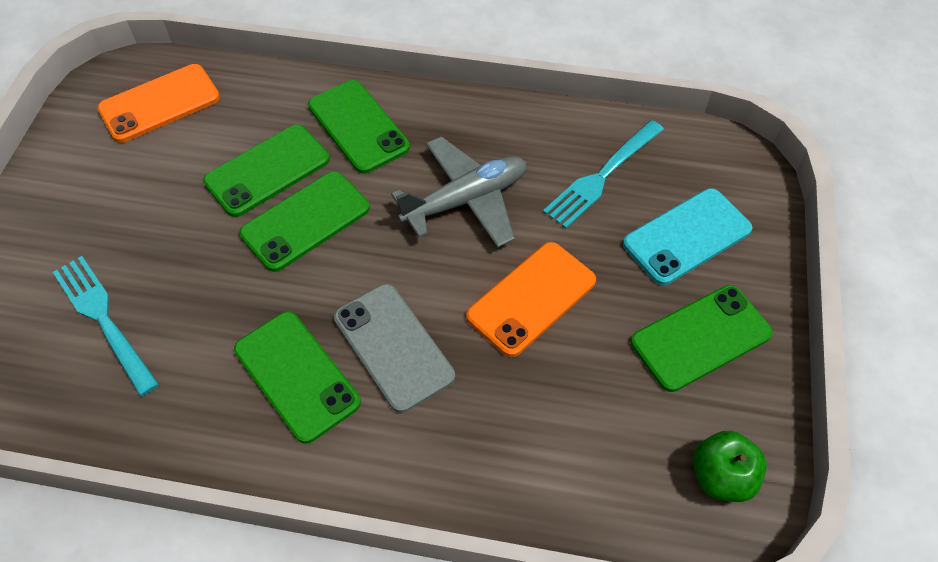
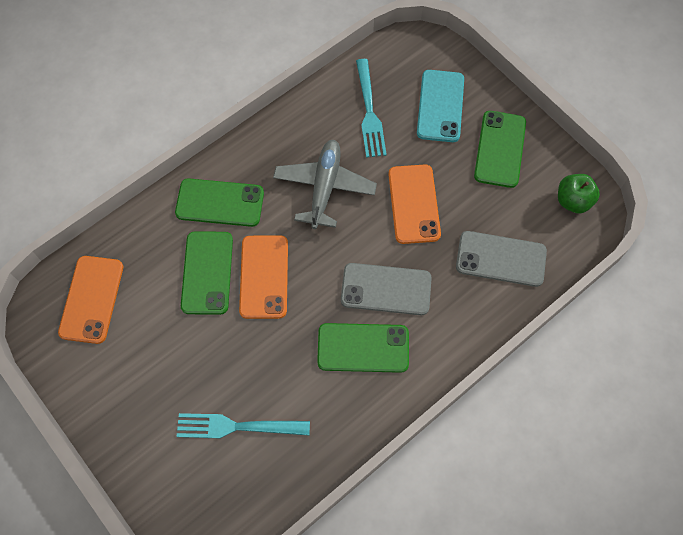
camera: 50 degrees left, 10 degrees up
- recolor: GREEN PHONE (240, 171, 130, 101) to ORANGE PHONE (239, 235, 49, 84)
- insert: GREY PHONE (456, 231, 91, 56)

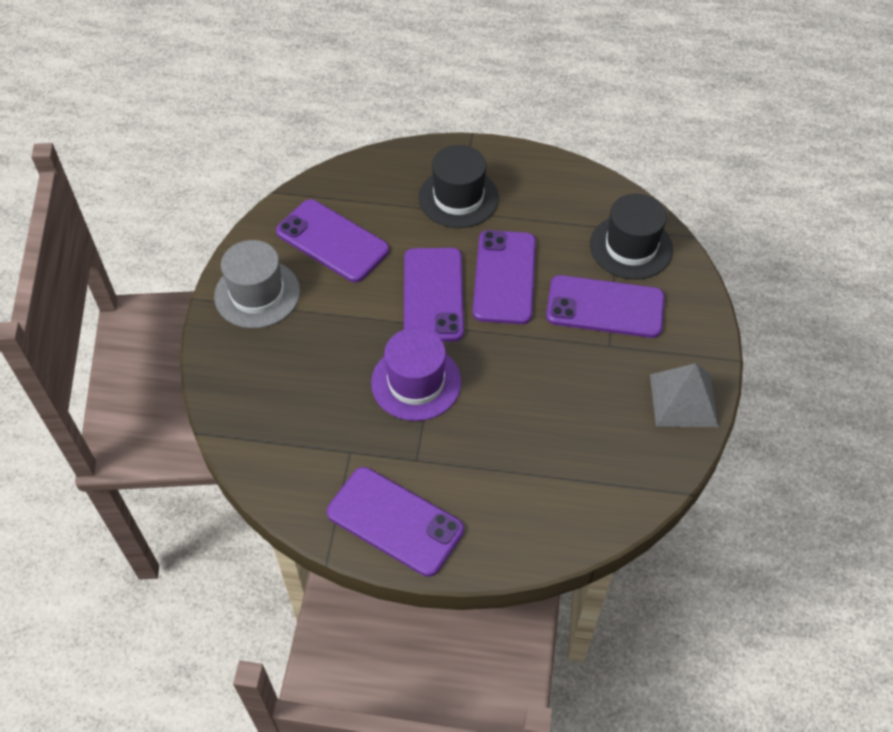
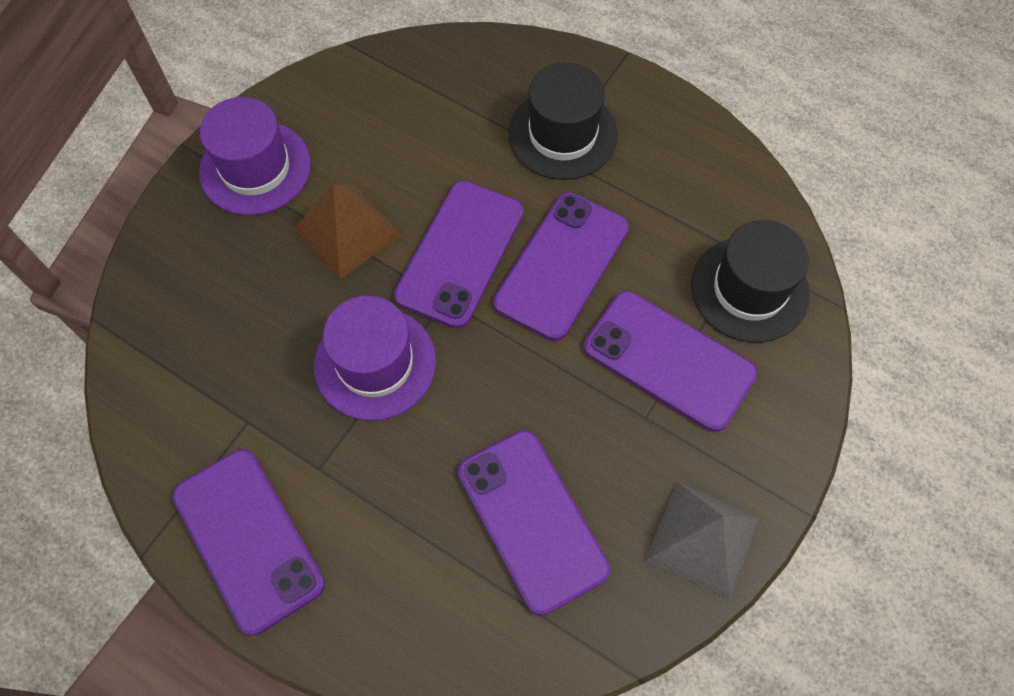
camera: 25 degrees right, 10 degrees up
- recolor: GREY HAT (214, 240, 86, 88) to PURPLE HAT (199, 97, 112, 118)
- insert: BROWN PYRAMID (293, 184, 109, 96)
- move: PURPLE PHONE (276, 199, 113, 83) to (458, 430, 152, 186)

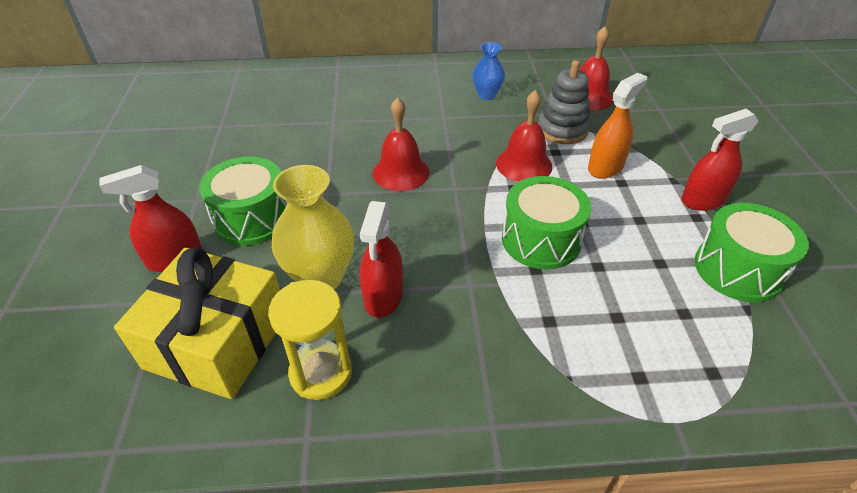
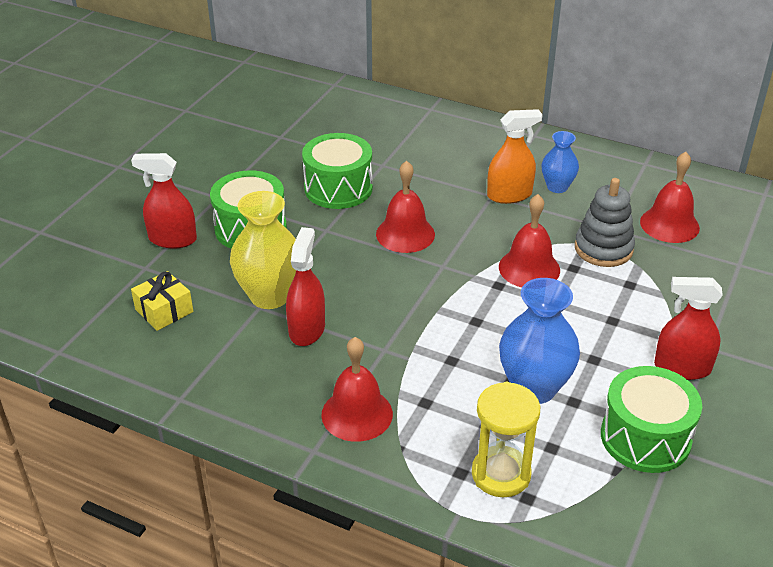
camera: 30 degrees right, 5 degrees down
- resize: YELLOW GIFT (114, 247, 166, 152) = (131, 271, 62, 60) x0.48
- rotate: RED SPRAY BOTTLE (360, 201, 43, 117) = (286, 227, 39, 119) 150 degrees clockwise
- move: GREEN DRUM (502, 176, 89, 94) to (302, 133, 71, 76)
- insert: RED BELL (321, 337, 72, 105)
- move: YELLOW HOURGLASS (268, 280, 84, 120) to (472, 382, 68, 115)
- move: ORANGE SPRAY BOTTLE (588, 73, 59, 106) to (487, 109, 55, 95)
- insert: BLUE VASE (499, 278, 81, 126)

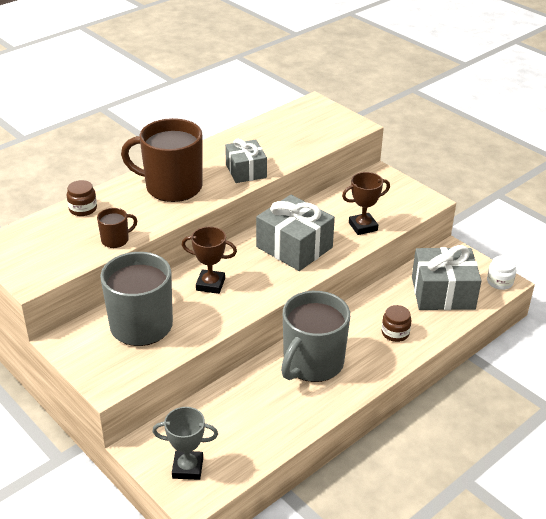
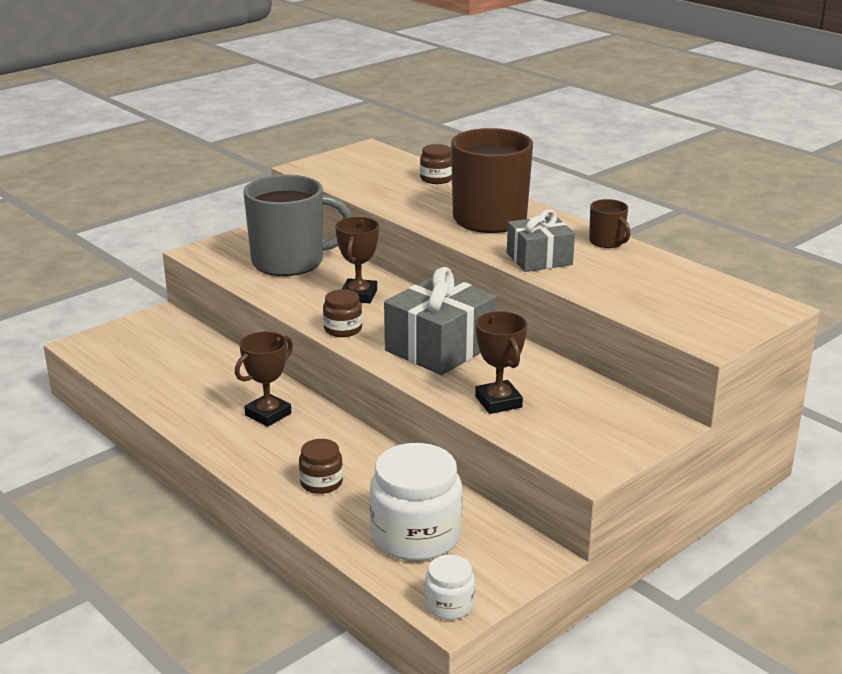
camera: 90 degrees right, 10 degrees down
- replace: GREY MUG (281, 291, 69, 91) to BROWN TROPHY (235, 331, 58, 96)
- insert: BROWN JAR (323, 289, 39, 48)
- replace: GREY GIFT (412, 245, 70, 65) to WHITE JAR (370, 443, 92, 118)
- move: BROWN MUG (97, 208, 40, 40) to (589, 199, 41, 49)
- delete: GREY TROPHY (152, 407, 66, 73)

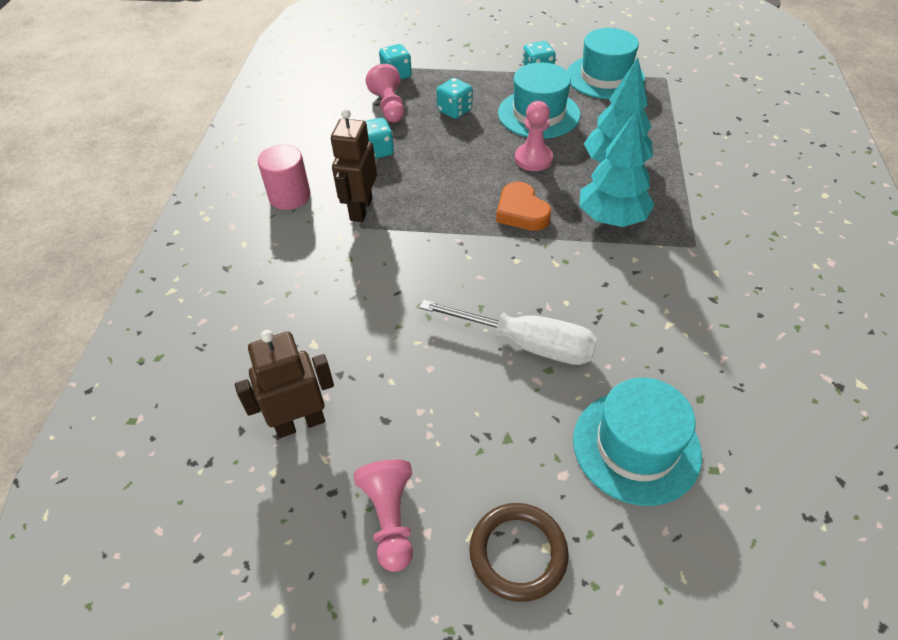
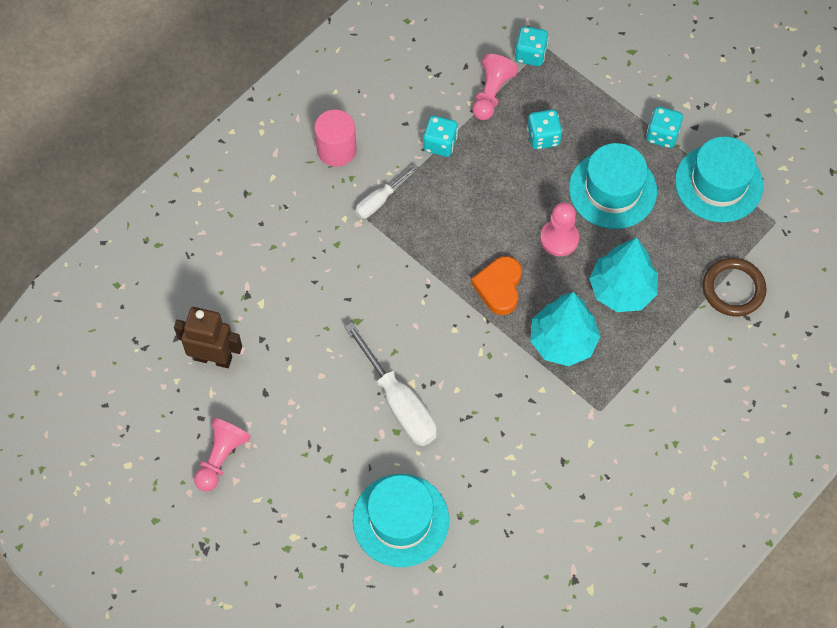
camera: 35 degrees right, 15 degrees up
- replace: BROWN ROBOT (331, 109, 46, 113) to WHITE SCREWDRIVER (355, 164, 63, 55)
- move: BROWN RING (469, 503, 100, 99) to (703, 258, 64, 58)

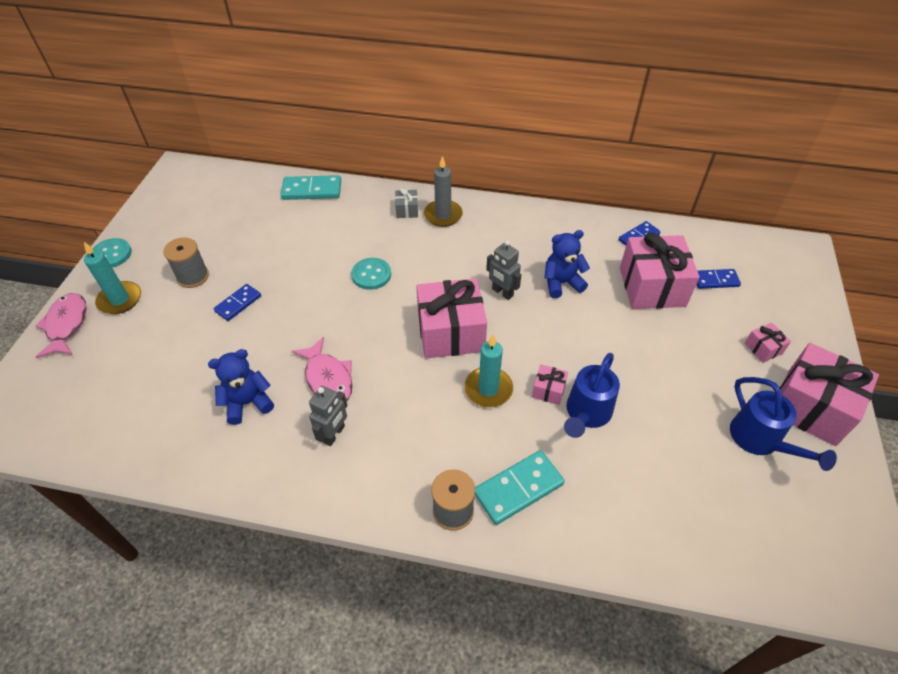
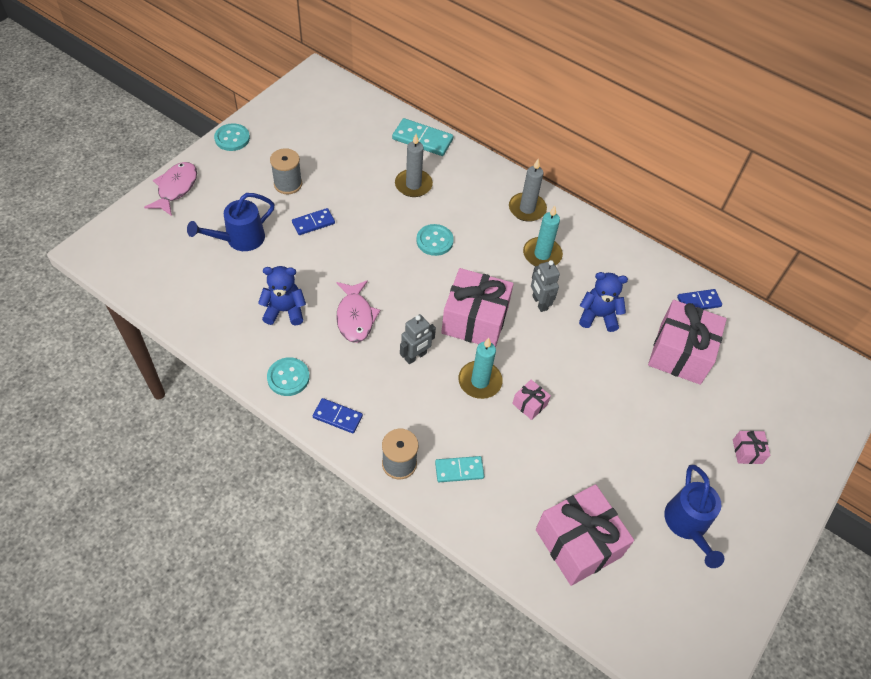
camera: 20 degrees right, 5 degrees up
- move: BLUE WATERING CAN (564, 353, 56, 85) to (187, 193, 88, 58)
- insert: TURQUOISE BUTTON (267, 357, 43, 39)
- move: BLUE DOMINO (697, 269, 44, 20) to (313, 398, 50, 35)
- insert: GREY CANDLE (395, 134, 38, 63)
- move: GREY ROBOT (309, 386, 38, 60) to (400, 314, 36, 50)
- resize: TURQUOISE DOMINO (475, 450, 90, 75) = (435, 456, 49, 26) x0.64
- move: TURQUOISE CANDLE (84, 242, 57, 72) to (523, 206, 40, 60)
- move: PINK GIFT (780, 343, 99, 103) to (536, 484, 98, 102)
- delete: GREY GIFT (395, 188, 23, 30)

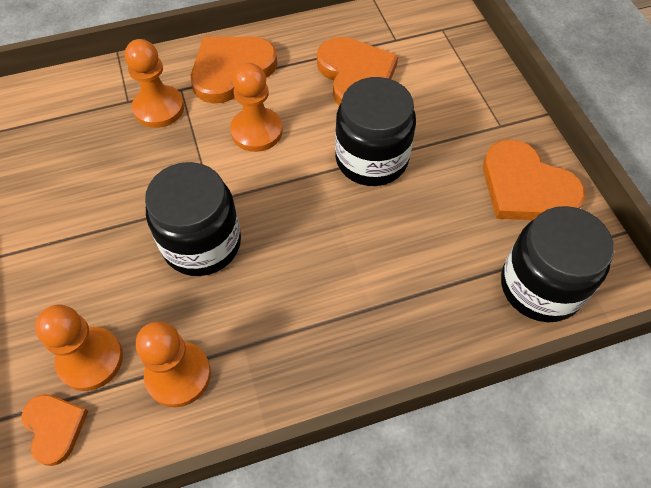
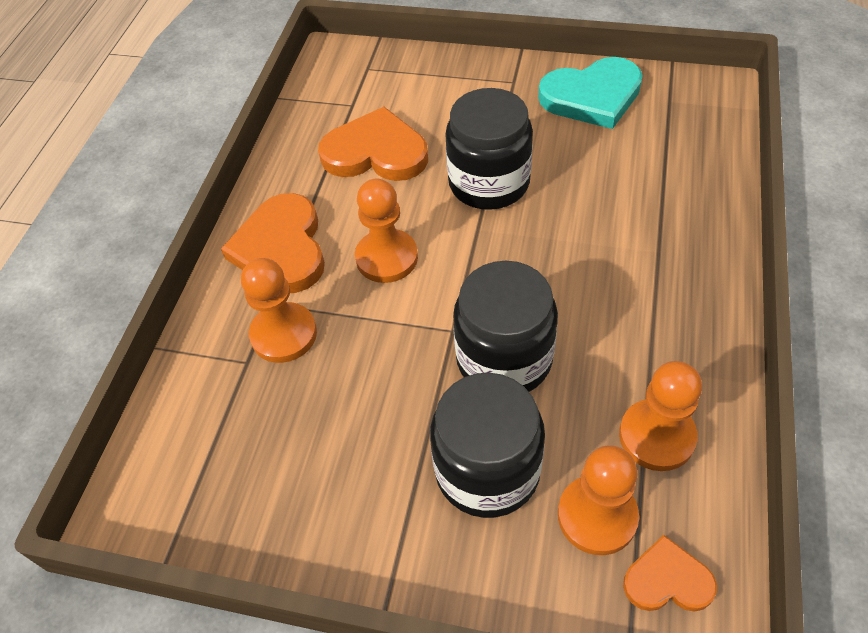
camera: 55 degrees left, 5 degrees down
- move: BLACK JAR (501, 206, 113, 116) to (430, 372, 115, 146)
- recolor: ORANGE HEART (483, 139, 102, 81) to TURQUOISE HEART (538, 57, 105, 72)

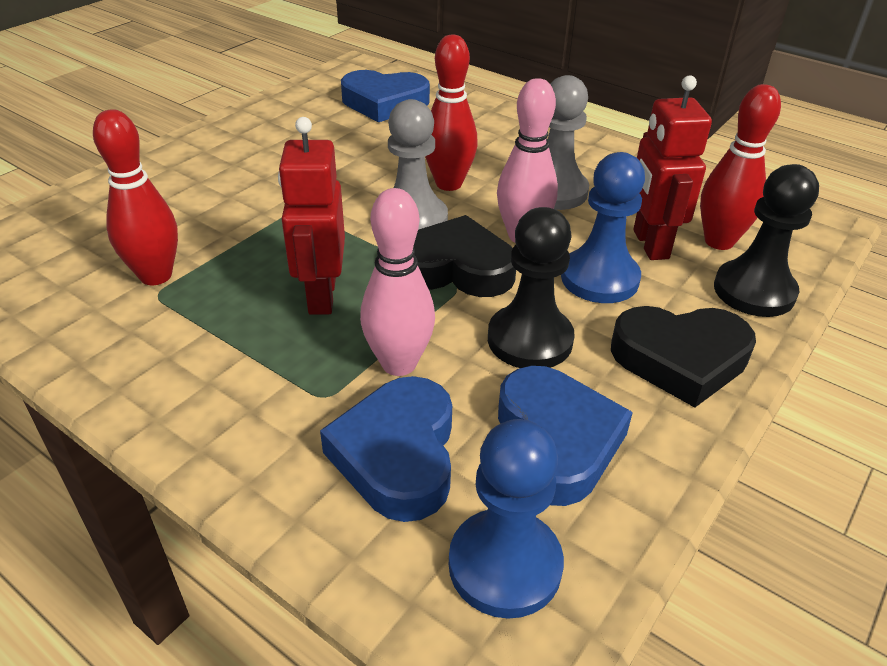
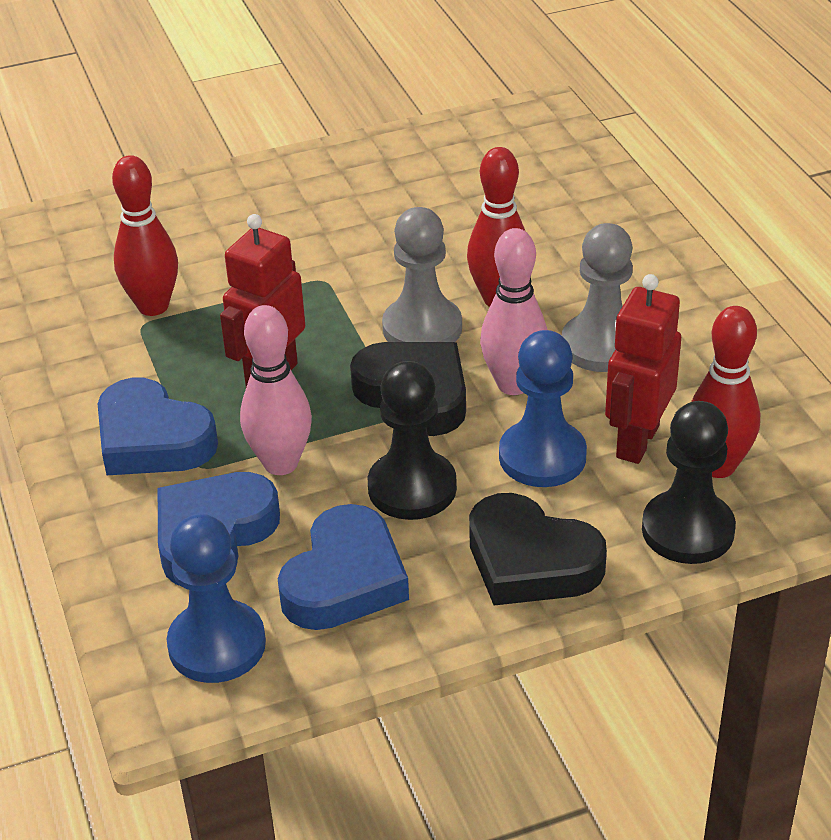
camera: 35 degrees right, 0 degrees up
- move: BLUE HEART (341, 70, 89, 52) to (98, 378, 120, 97)

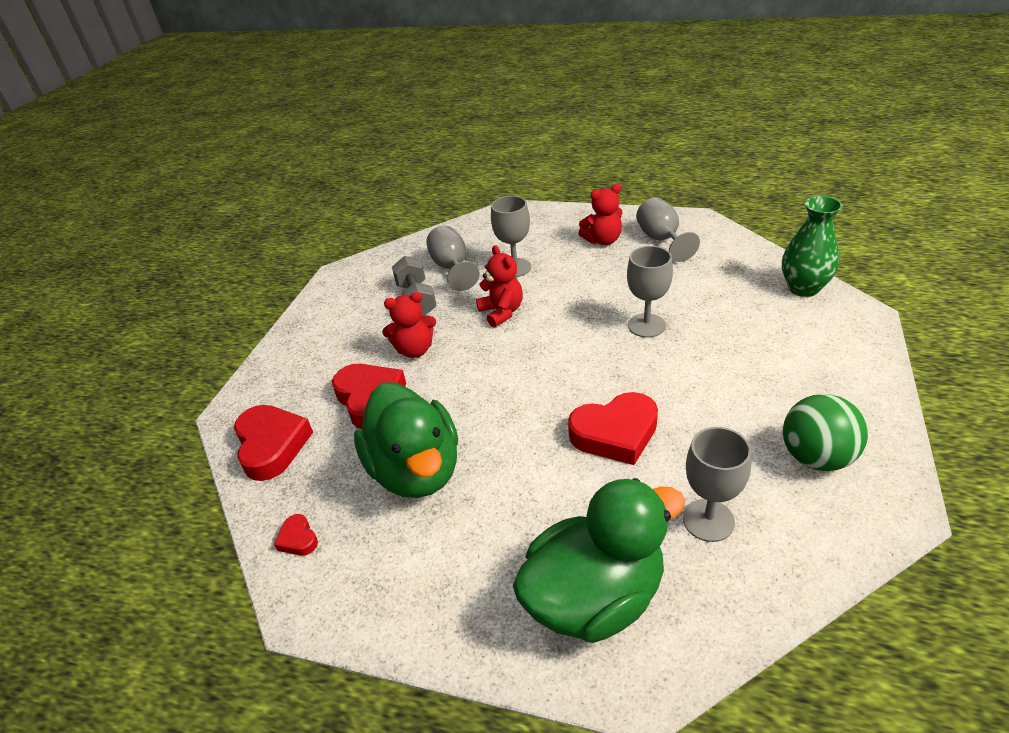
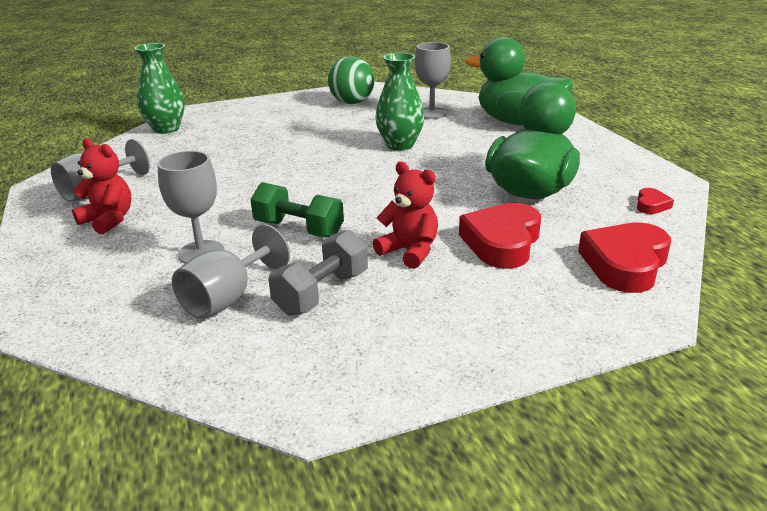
camera: 130 degrees left, 10 degrees down
- replace: RED TEDDY BEAR (476, 245, 47, 82) to GREEN DUMBBELL (250, 182, 94, 56)
- replace: RED HEART (568, 392, 90, 73) to GREEN VASE (375, 53, 49, 97)
- delete: GREY GOBLET (627, 246, 46, 92)

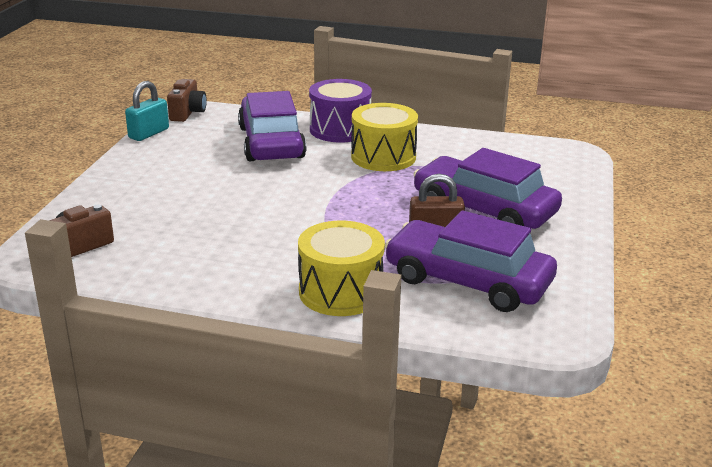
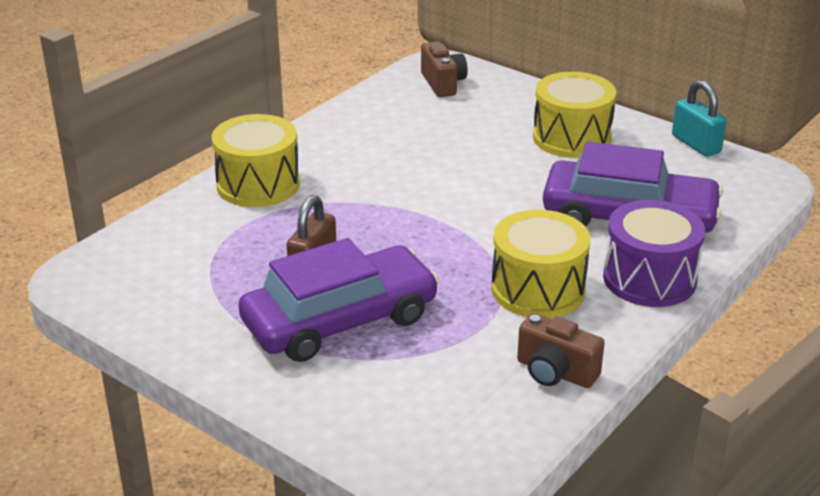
camera: 115 degrees right, 5 degrees up
- move: BROWN CAMERA (167, 79, 40, 43) to (517, 313, 88, 75)
- insert: YELLOW DRUM (533, 72, 83, 86)
- delete: PURPLE CAR (385, 210, 172, 102)

